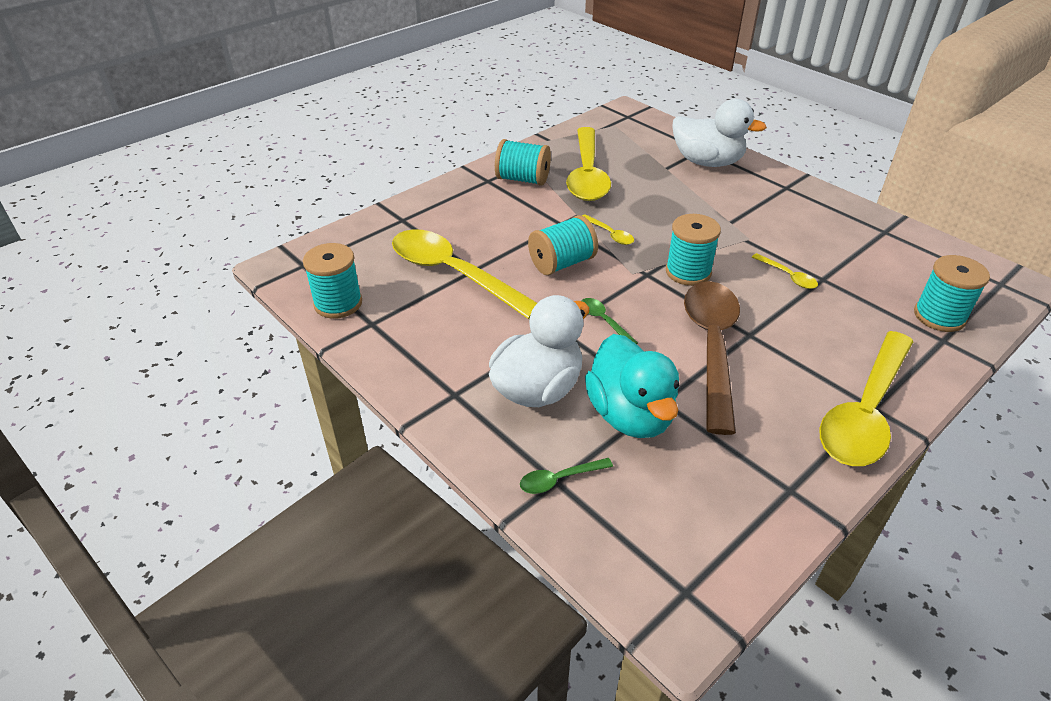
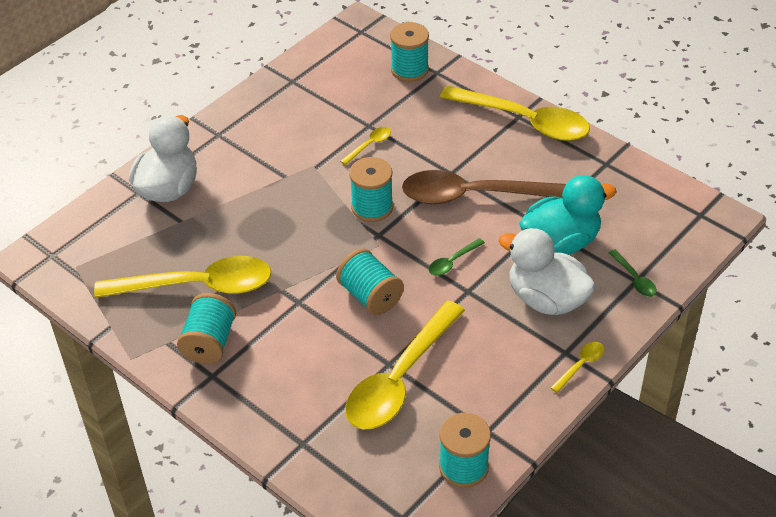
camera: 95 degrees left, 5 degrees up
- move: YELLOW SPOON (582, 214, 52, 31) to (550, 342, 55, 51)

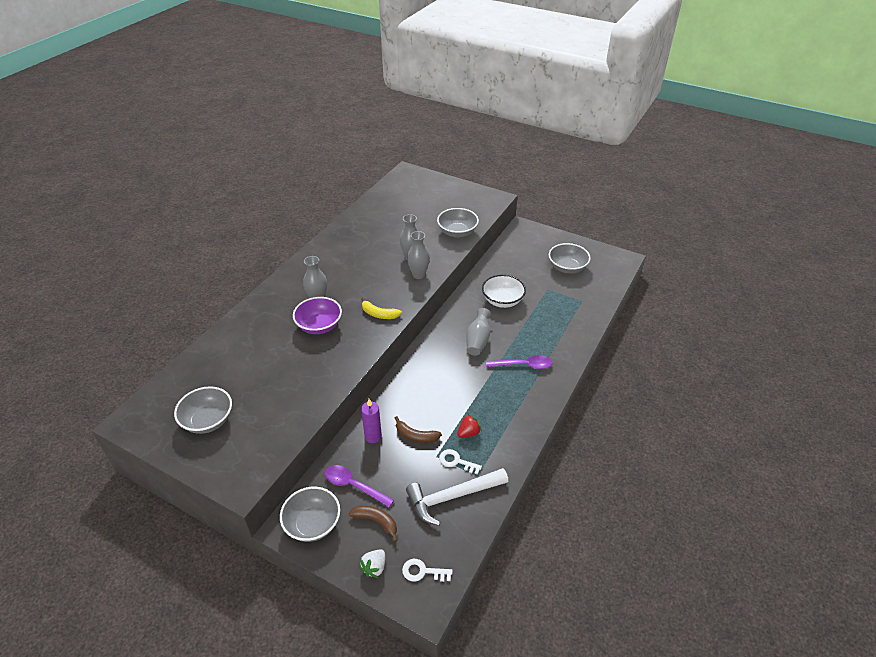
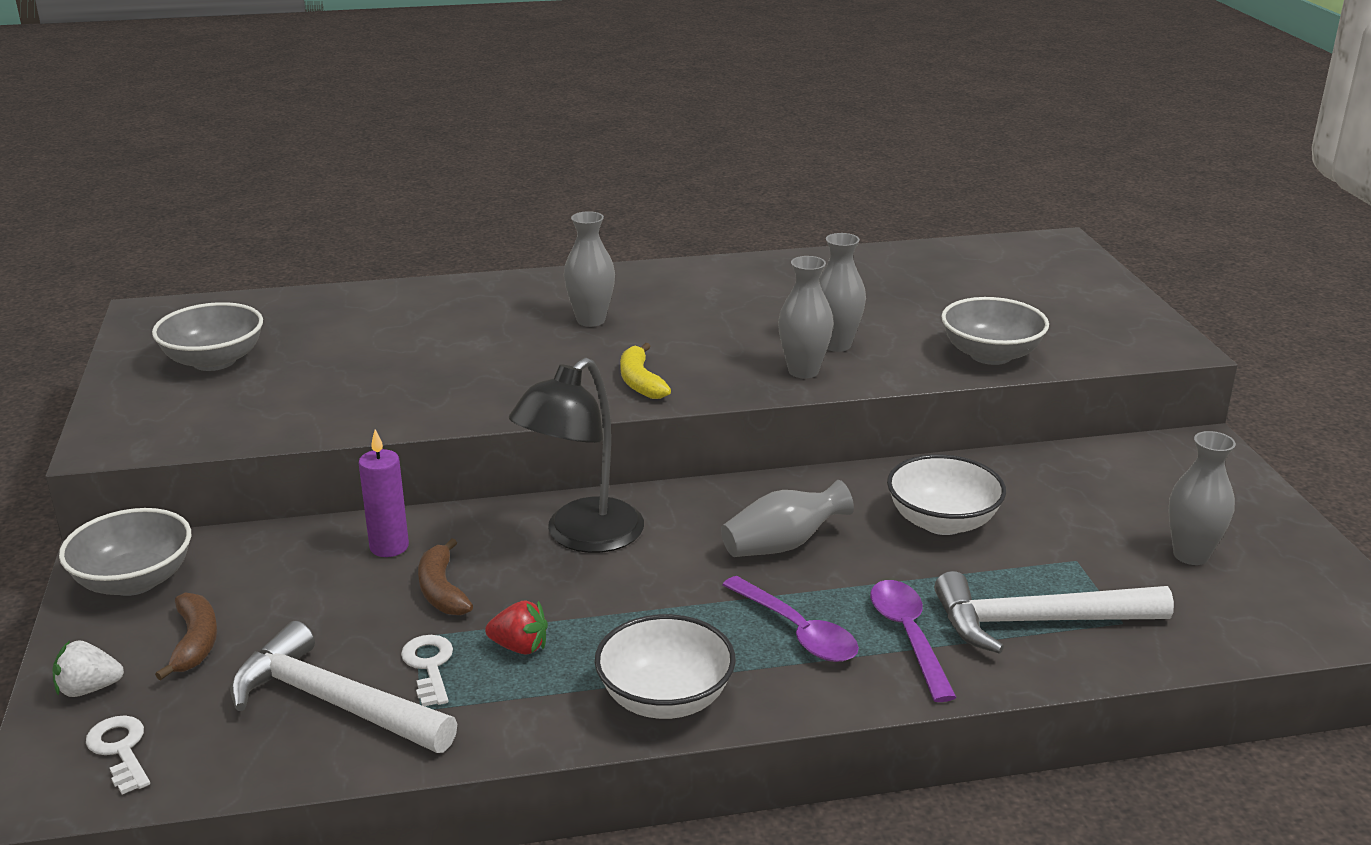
camera: 50 degrees right, 15 degrees down
- insert: BLACK LAMP (509, 358, 135, 195)
- insert: WHITE BOWL (595, 614, 141, 105)
- move: PURPLE SPOON (325, 465, 69, 42) to (870, 580, 87, 122)
- insert: WHITE HAMMER (934, 571, 240, 83)
- replace: GREY BOWL (549, 243, 42, 31) to GREY VASE (1169, 431, 67, 134)
- delete: PURPLE BOWL (293, 297, 49, 37)

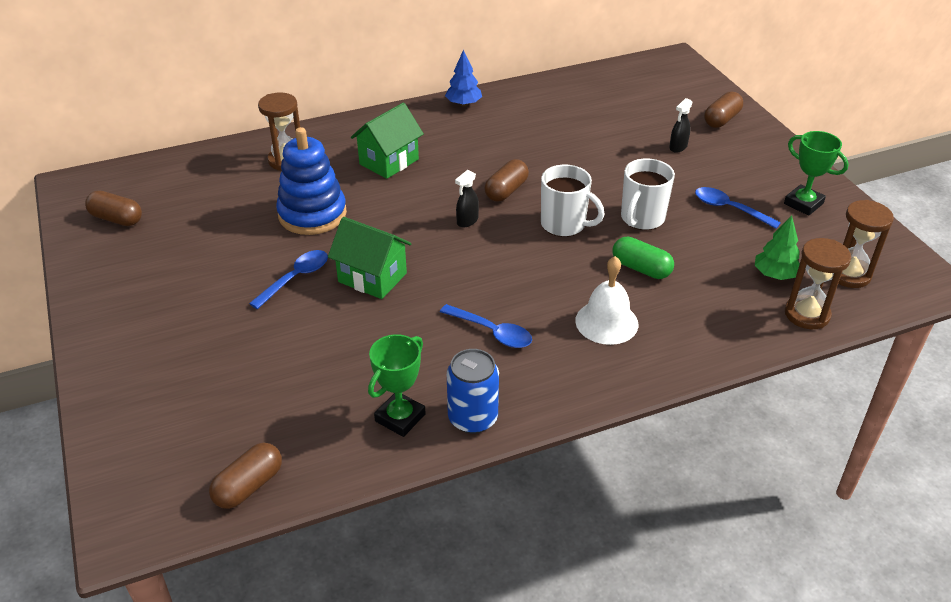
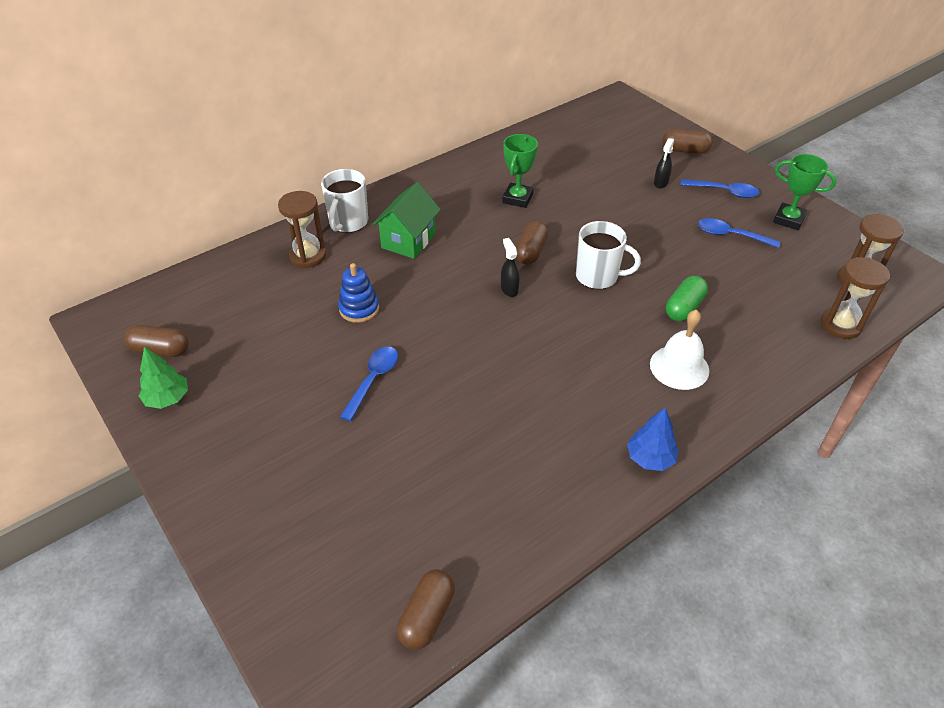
camera: 15 degrees left, 5 degrees up
- move: GREEN TREE (755, 215, 45, 65) to (139, 347, 49, 62)
- move: WHITE MUG (621, 158, 54, 72) to (321, 169, 47, 64)
- resize: BLUE STACKING TOY (276, 127, 71, 108) = (338, 263, 41, 60) x0.59
- rotate: BLACK SPRAY BOTTLE (455, 170, 24, 57) = (501, 238, 19, 59) 135 degrees clockwise
- move: GREEN TROPHY (368, 334, 58, 103) to (502, 134, 36, 74)
- move: BLUE TREE (445, 50, 37, 56) to (627, 408, 52, 63)
- rotate: BROWN CAPSULE (704, 91, 39, 37) = (663, 129, 49, 25) 75 degrees clockwise
- rotate: GREEN CAPSULE (612, 237, 62, 42) = (666, 276, 42, 46) 75 degrees counterclockwise
- move: BLUE SPOON (440, 304, 92, 44) to (680, 179, 79, 19)
- delete: GREEN HOUSE (328, 217, 84, 82)
- delete: BLUE CAN (447, 349, 52, 85)

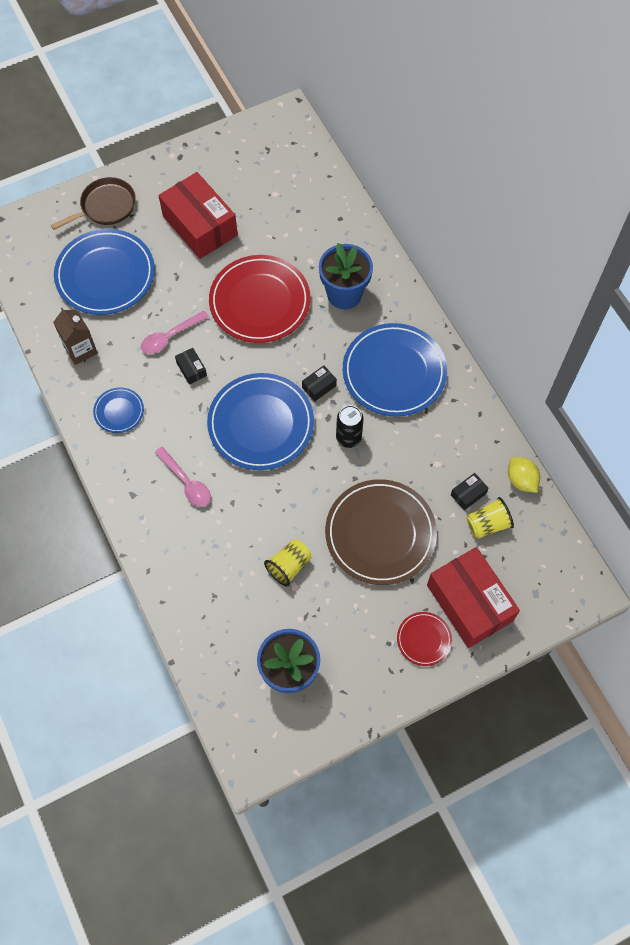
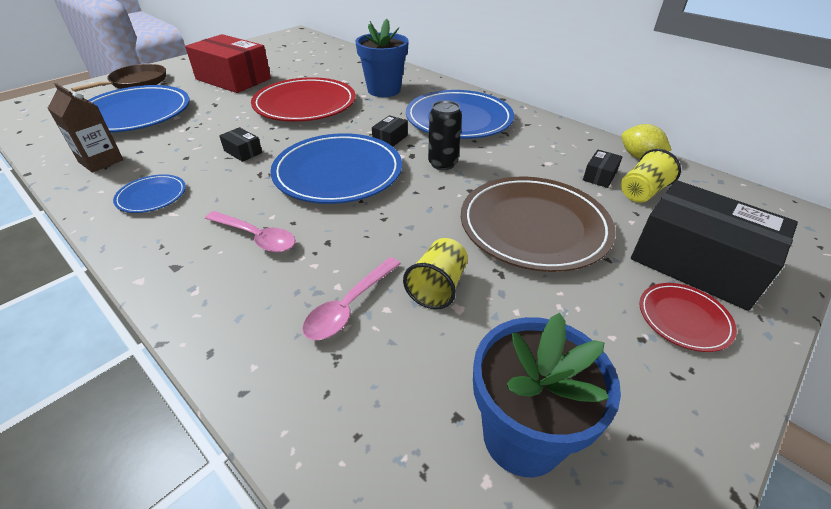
camera: 20 degrees left, 25 degrees down
- move: PINK SPOON (141, 310, 68, 44) to (302, 257, 99, 83)
- recolor: RED BOX (427, 547, 93, 101) to BLACK BOX (631, 180, 167, 131)

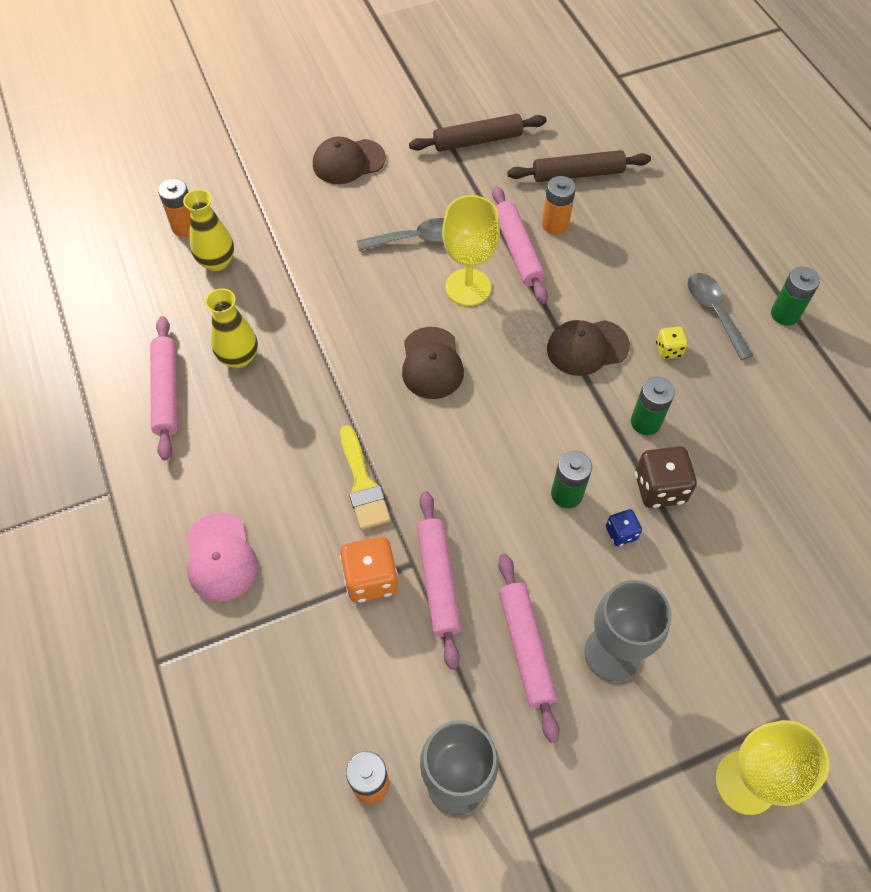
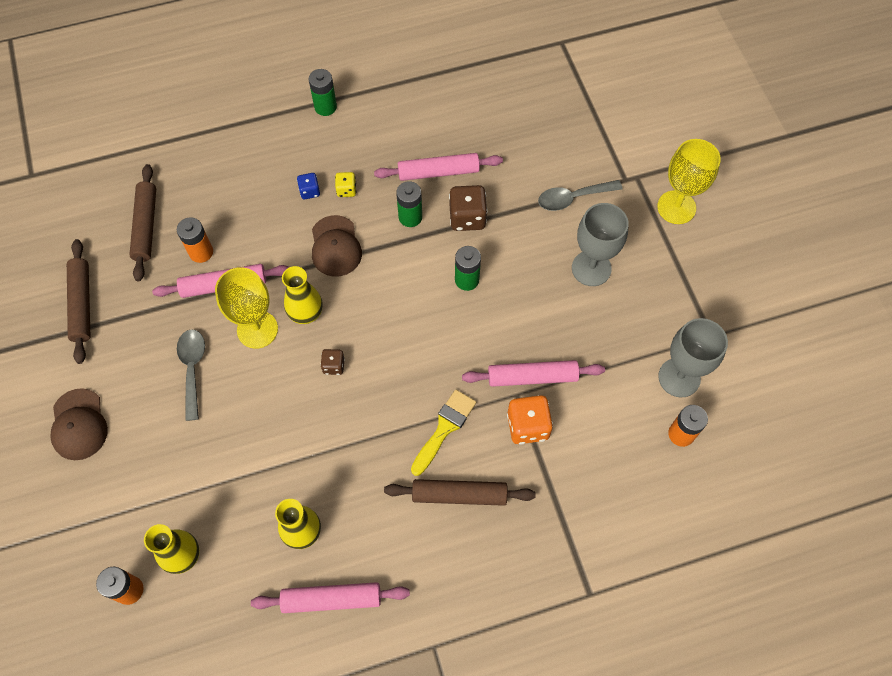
camera: 85 degrees left, 5 degrees up
- insert: YELLOW VASE (282, 266, 41, 58)
- move: BLUE DICE (606, 509, 36, 37) to (297, 173, 23, 26)
- replace: BROWN CAP (402, 327, 62, 72) to BROWN DICE (320, 349, 25, 26)
- move: PINK ROLLING PIN (498, 554, 62, 189) to (374, 153, 129, 28)
- insert: BROWN ROLLING PIN (384, 479, 152, 27)
- rotate: YELLOW BRUSH (340, 425, 51, 105) = (411, 390, 65, 86) 45 degrees counterclockwise
- move: GREY SPOON (687, 273, 66, 87) to (538, 180, 85, 31)
- delete: PINK CAP (186, 513, 72, 89)

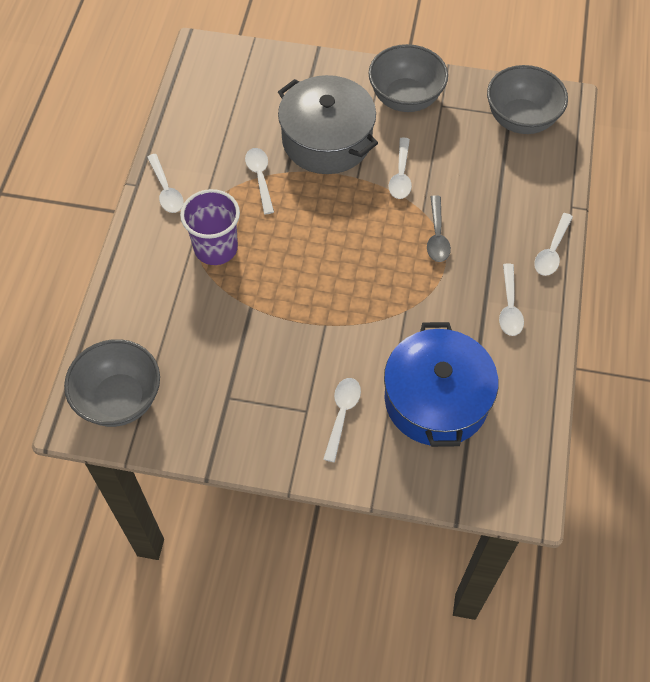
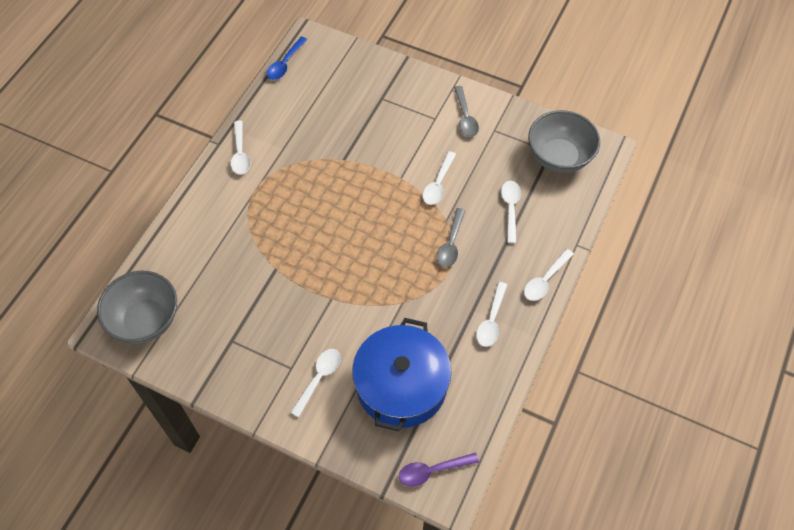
camera: 15 degrees right, 0 degrees up
- insert: BLUE SPOON (267, 36, 40, 44)
- insert: PURPLE SPOON (399, 453, 80, 34)
- replace: GREY BOWL (368, 44, 80, 68) to GREY SPOON (454, 86, 25, 51)
- move: WHITE SPOON (245, 148, 29, 66) to (501, 181, 20, 62)
- delete: PURPLE CUP (180, 189, 60, 76)
- delete: GREY POT (278, 75, 100, 99)

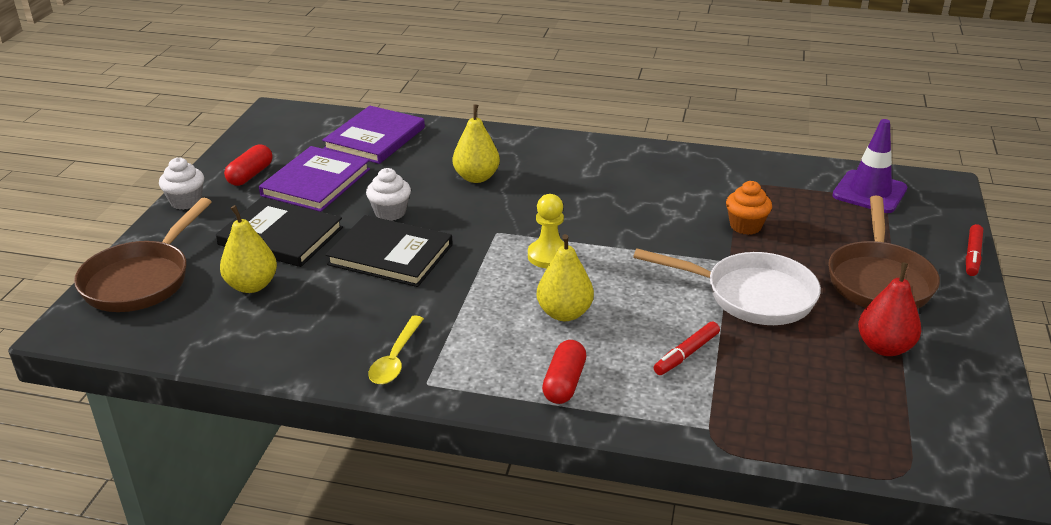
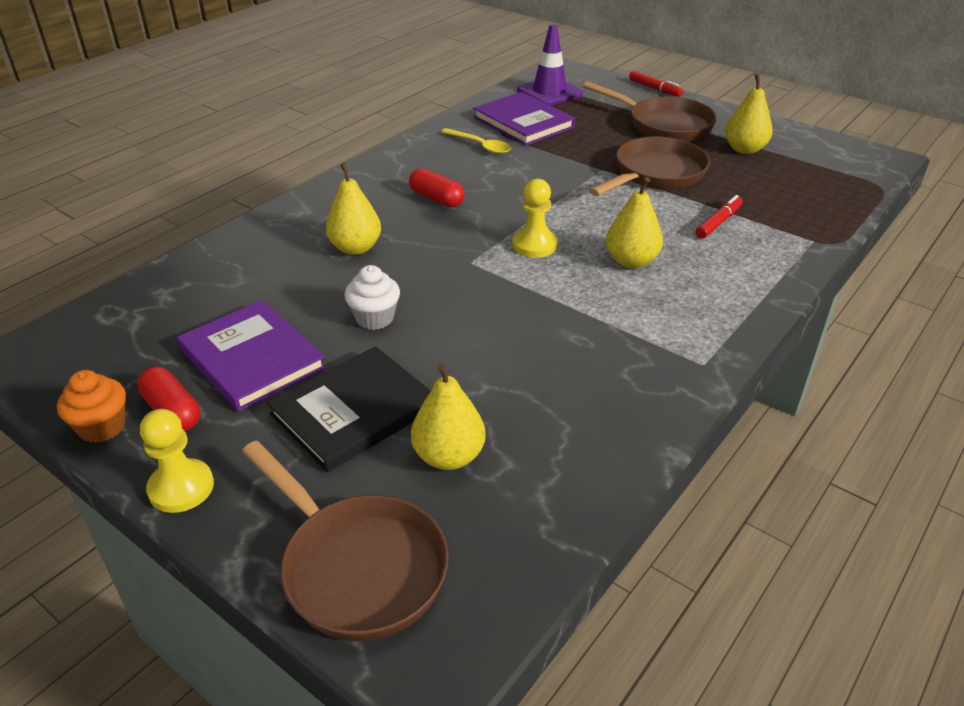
camera: 65 degrees left, 5 degrees up
- move: ORANGE CUPCAKE (726, 181, 46, 54) to (57, 370, 69, 73)
- replace: WHITE CUPCAKE (159, 157, 45, 53) to YELLOW PAWN (140, 409, 74, 104)
- move: RED CAPSULE (542, 340, 44, 64) to (409, 168, 56, 39)
- move: YELLOW SPOON (368, 315, 56, 69) to (441, 128, 70, 26)
- move: PURPLE BOOK (322, 106, 103, 58) to (473, 92, 102, 53)
- recolor: WHITE PAN (633, 248, 188, 77) to BROWN PAN (589, 137, 121, 59)
- rotate: RED MARKER (654, 322, 66, 53) = (695, 195, 48, 44) 120 degrees counterclockwise
- recolor: RED PEAR (858, 262, 63, 94) to YELLOW PEAR (725, 74, 48, 80)
- delete: BLACK BOOK (326, 215, 127, 72)

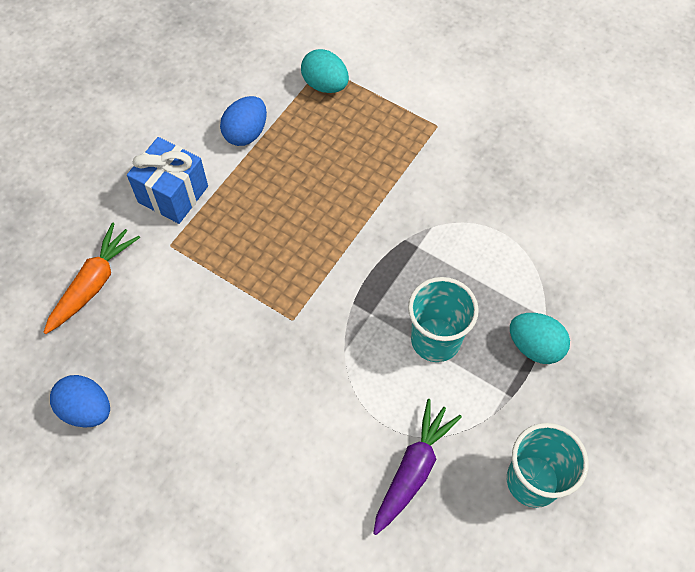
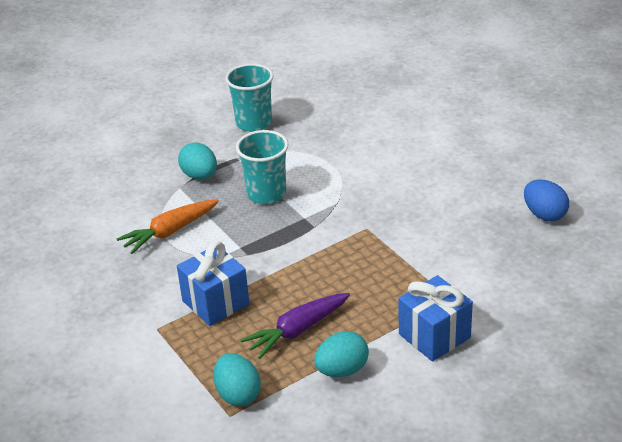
camera: 155 degrees left, 25 degrees down
- move: ORANGE CARROT (43, 222, 97, 112) to (117, 199, 102, 55)
- insert: BLUE GIFT (177, 242, 72, 84)
- move: PURPLE CARROT (373, 399, 89, 136) to (240, 293, 110, 66)
- recolor: BLUE EGG (220, 96, 47, 50) to TURQUOISE EGG (314, 331, 55, 46)

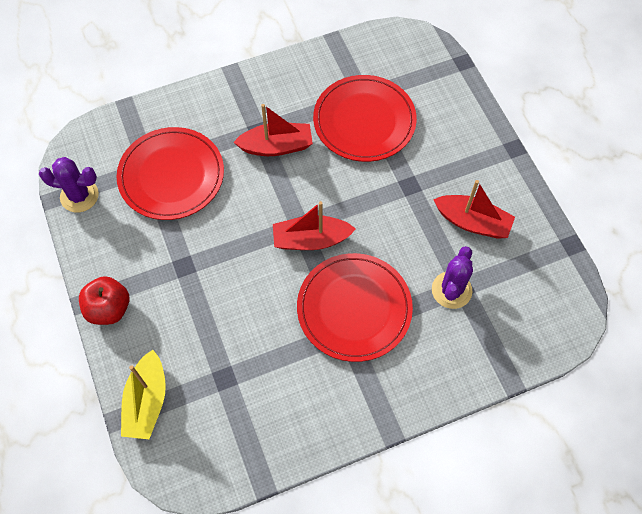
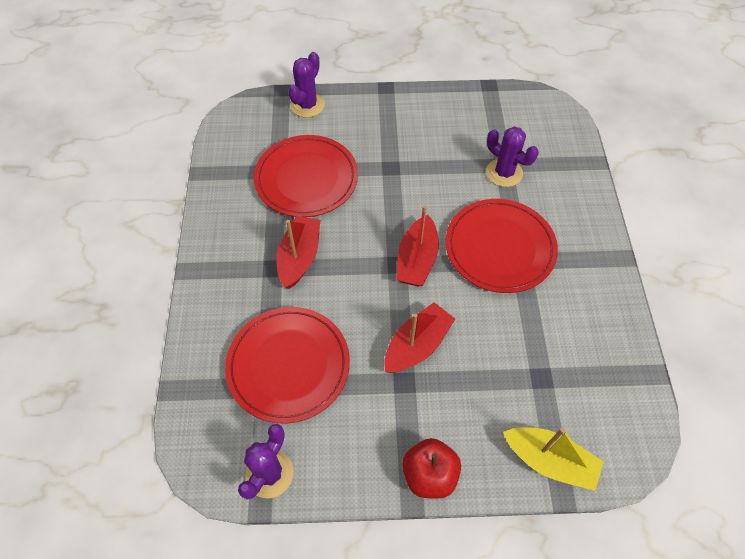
camera: 70 degrees left, 5 degrees down
- insert: PURPLE CACTUS (288, 52, 37, 66)
- move: RED BOAT (433, 180, 82, 59) to (384, 302, 71, 71)

